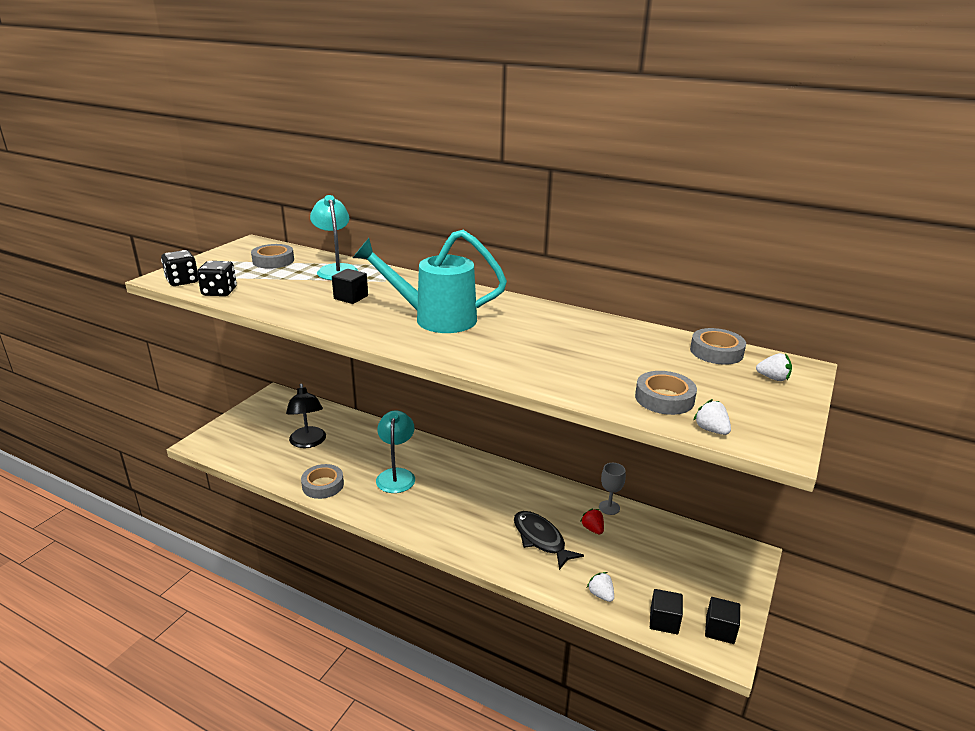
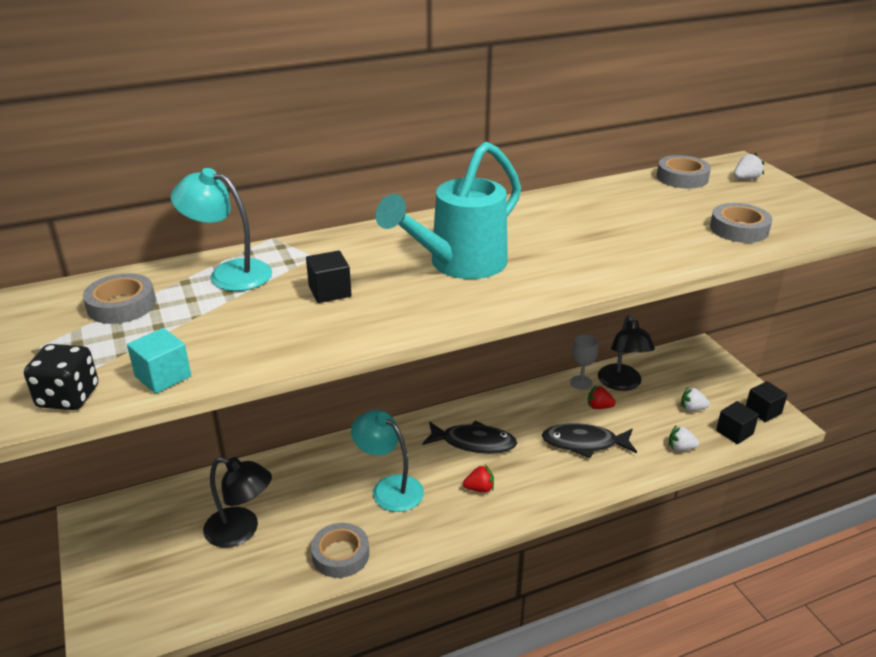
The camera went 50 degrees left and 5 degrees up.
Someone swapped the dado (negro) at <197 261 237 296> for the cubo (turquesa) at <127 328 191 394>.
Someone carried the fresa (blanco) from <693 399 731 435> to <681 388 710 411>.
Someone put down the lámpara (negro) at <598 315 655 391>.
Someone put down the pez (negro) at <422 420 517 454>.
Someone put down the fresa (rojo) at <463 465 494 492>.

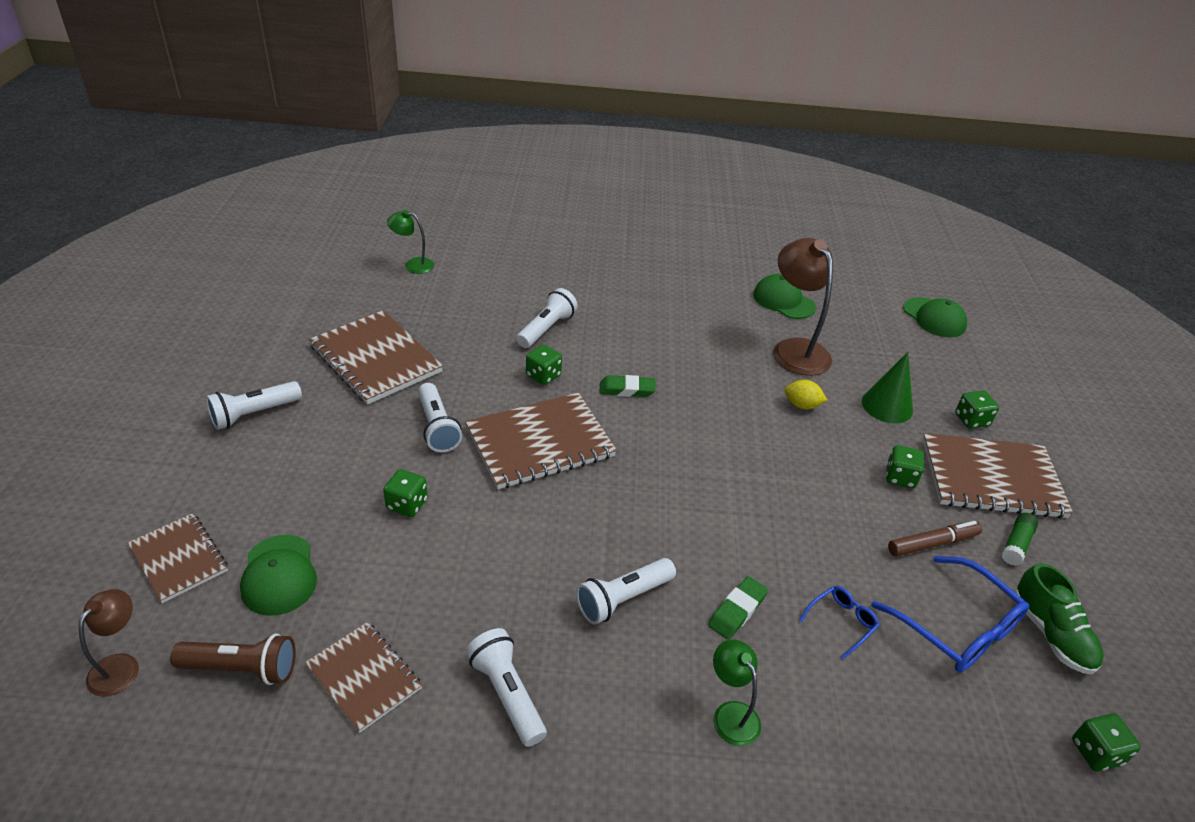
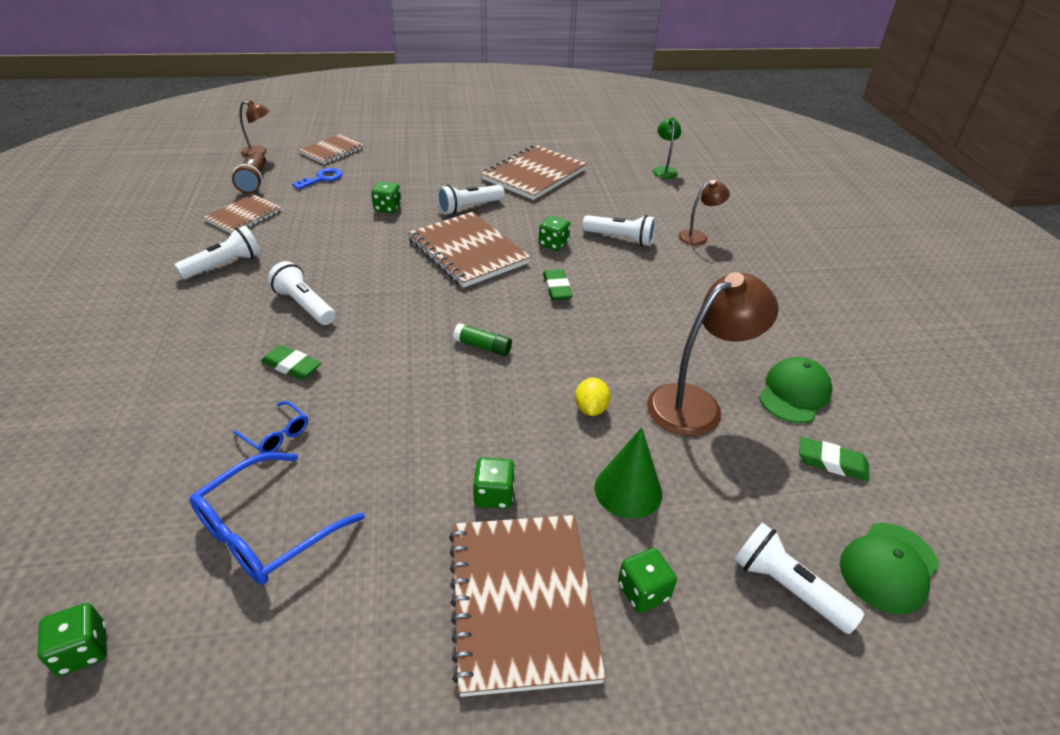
The camera went 80 degrees right and 0 degrees up.
Someone carried the lámpara de mano (blanco) from <206 381 302 430> to <734 522 864 634>.
Someone carried the barra de pegamento (verde) from <1002 513 1038 566> to <453 323 512 356>.
Someone took away the rotulador (marrón) at <888 521 982 557>.
Someone swapped the gorra (verde) at <240 535 317 616> for the llave (azul) at <292 168 343 190>.
Someone took away the zapato (verde) at <1015 563 1104 674>.
Someone took away the lámpara (verde) at <713 639 761 746>.
Someone put down the lámpara (marrón) at <678 180 730 246>.
Someone put down the goma de borrar (verde) at <799 437 869 481>.

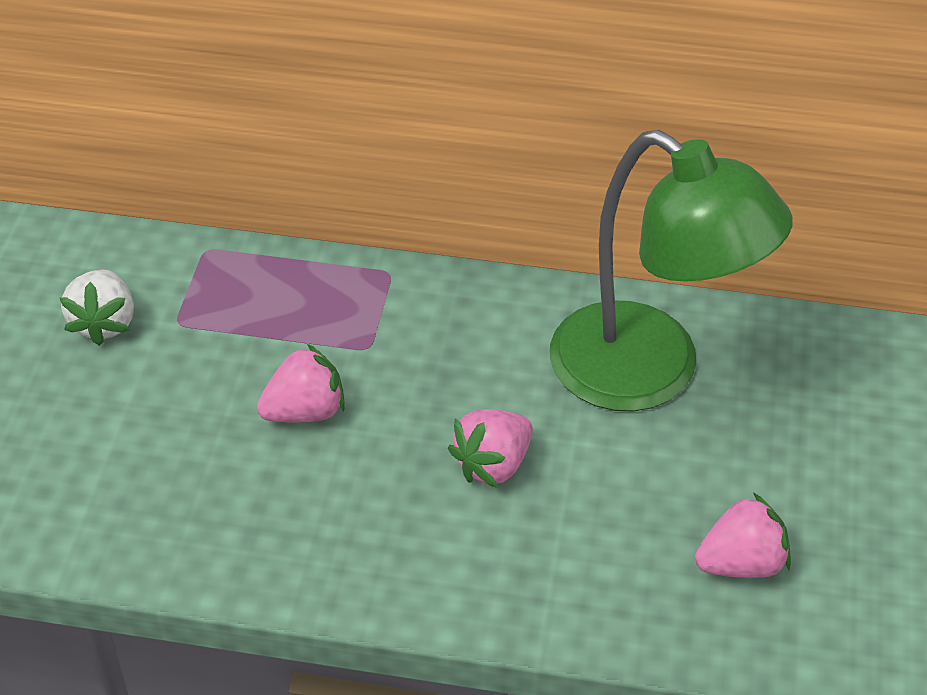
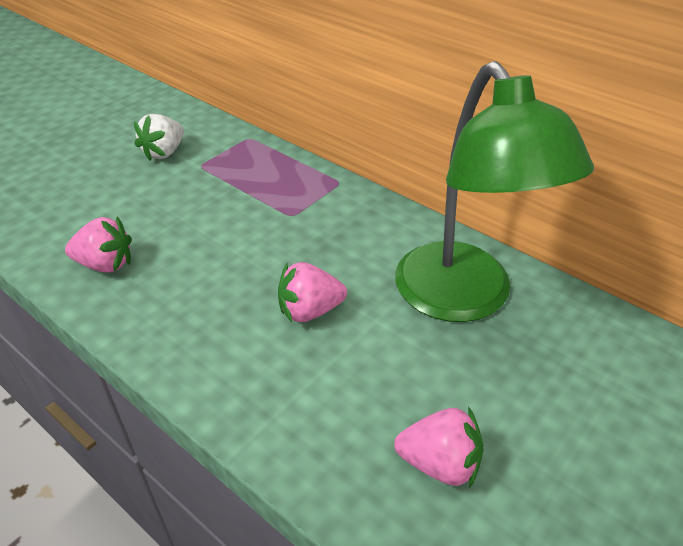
The camera went 30 degrees right and 5 degrees down.
Someone carried the fresa (rosa) from <257 344 345 423> to <65 216 132 273>.

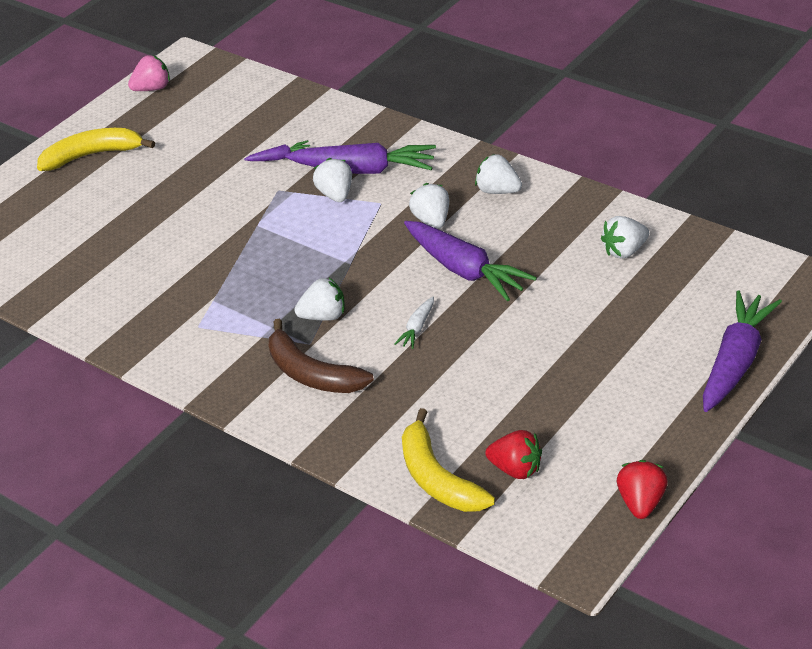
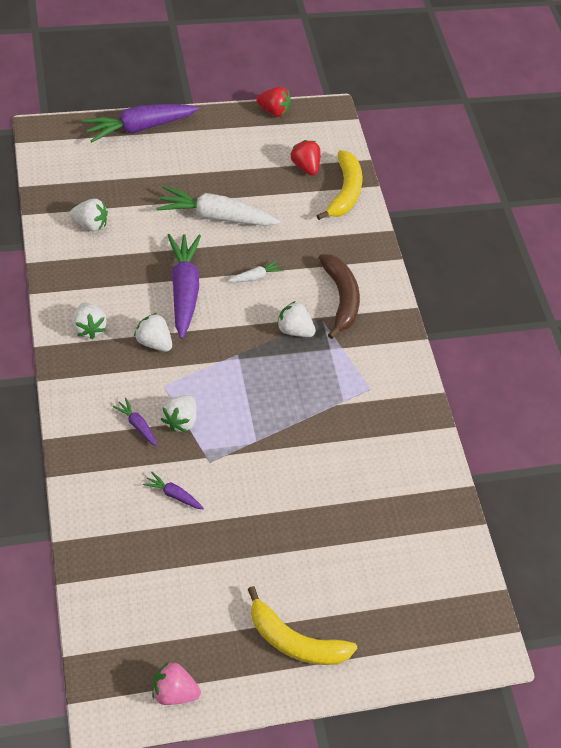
The camera went 150 degrees left and 15 degrees up.
Someone scaled the zanahoria (morado) at <285 143 436 174> by 0.46.
Someone rotated the fresa (blanco) at <409 183 449 229> by 105 degrees clockwise.
Someone rotated the fresa (rojo) at <617 460 668 519> by 120 degrees counterclockwise.
Someone put down the zanahoria (blanco) at <156 186 280 226>.

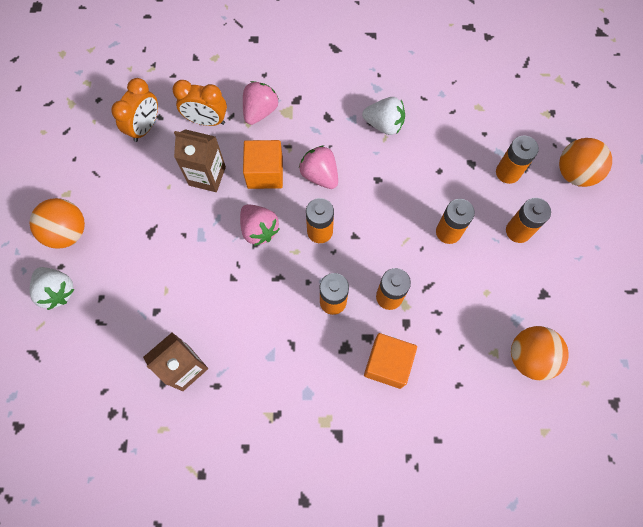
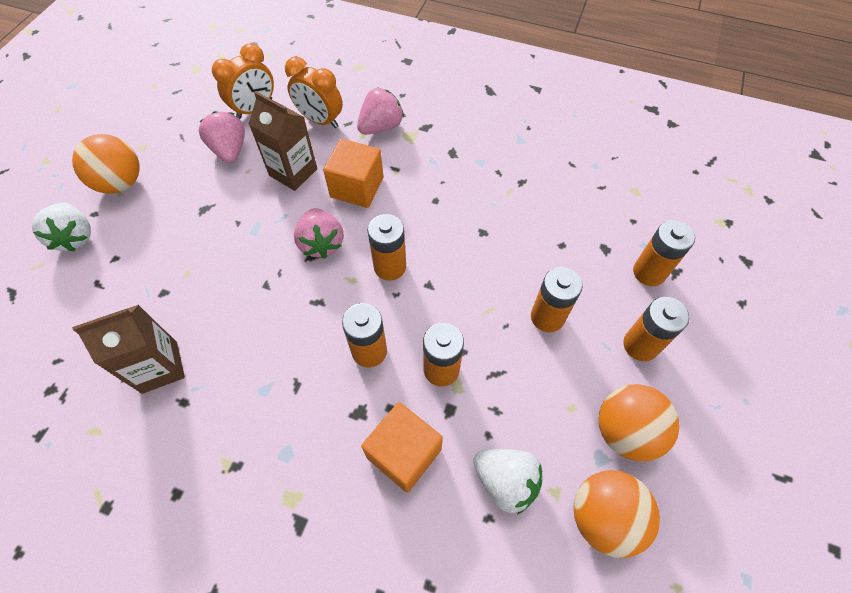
The camera went 20 degrees right and 10 degrees down.
Someone carried the fresa (blanco) from <362 97 405 135> to <473 449 543 515>.
Someone carried the pelota (naranja) from <559 138 612 187> to <598 384 680 461>.
Someone carried the fresa (rosa) from <299 145 338 189> to <199 111 245 163>.

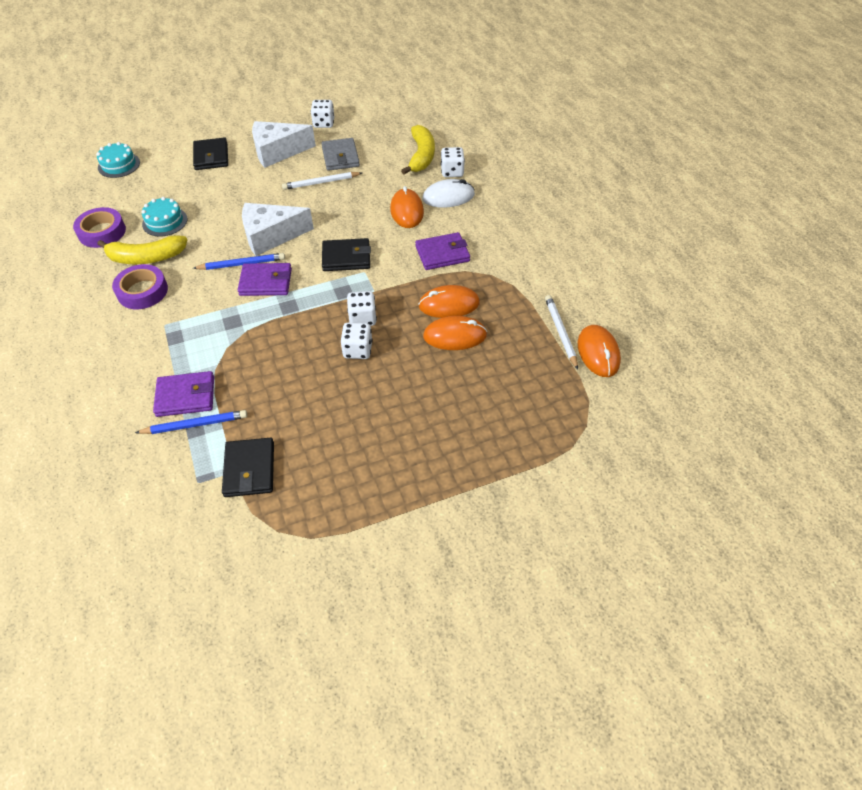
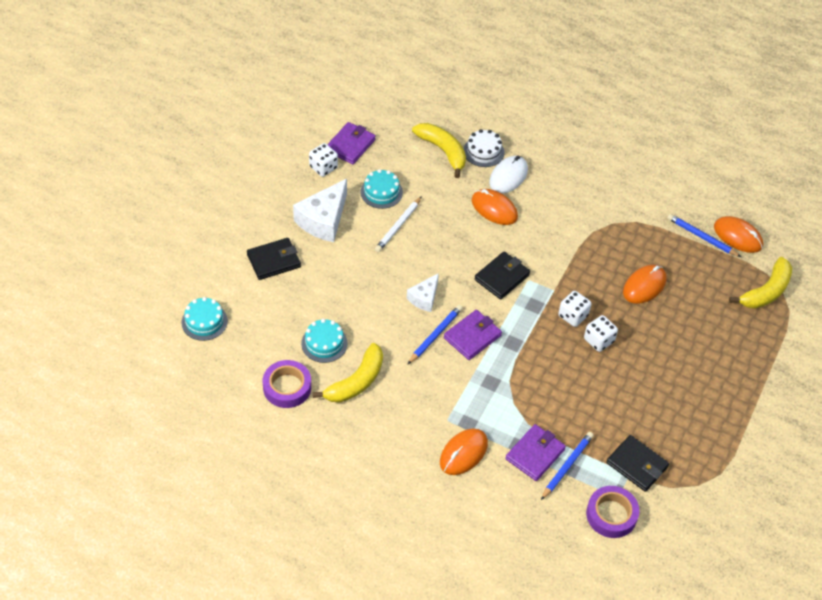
The camera went 45 degrees left and 0 degrees up.
Someone rotated the cartera (negro) at <193 137 228 170> by 60 degrees counterclockwise.
Someone swapped the cartera (gris) at <321 138 360 171> for the tarta (turquesa) at <360 169 403 209>.
Someone swapped the dado (blanco) at <441 147 465 177> for the tarta (blanco) at <464 129 505 167>.
Someone scaled the queso (blanco) at <242 203 314 256> by 0.58.
Someone carried the cartera (morado) from <415 232 470 270> to <327 122 376 165>.
Someone carried the cinta adhesiva (morado) from <112 264 168 309> to <586 486 639 538>.
Someone carried the ratón (naranja) from <418 285 480 318> to <440 429 488 475>.
Someone repainted the lápiz (blanco) at <545 295 578 370>, which became the lápiz (azul) at <667 214 741 257>.
Someone put down the plátano (amarillo) at <729 257 792 309>.

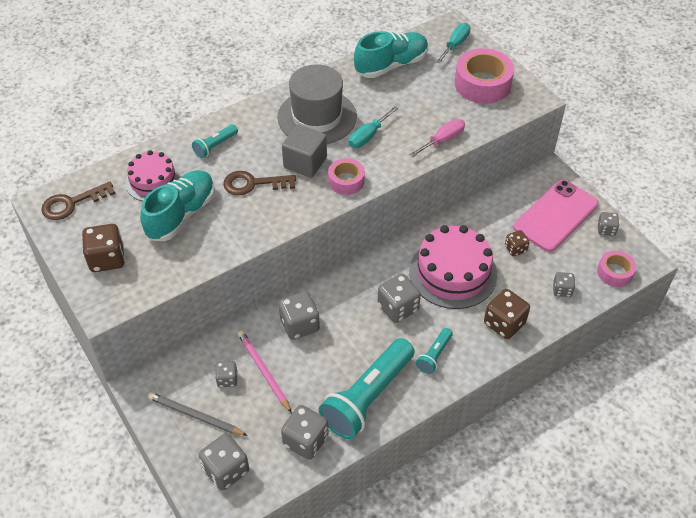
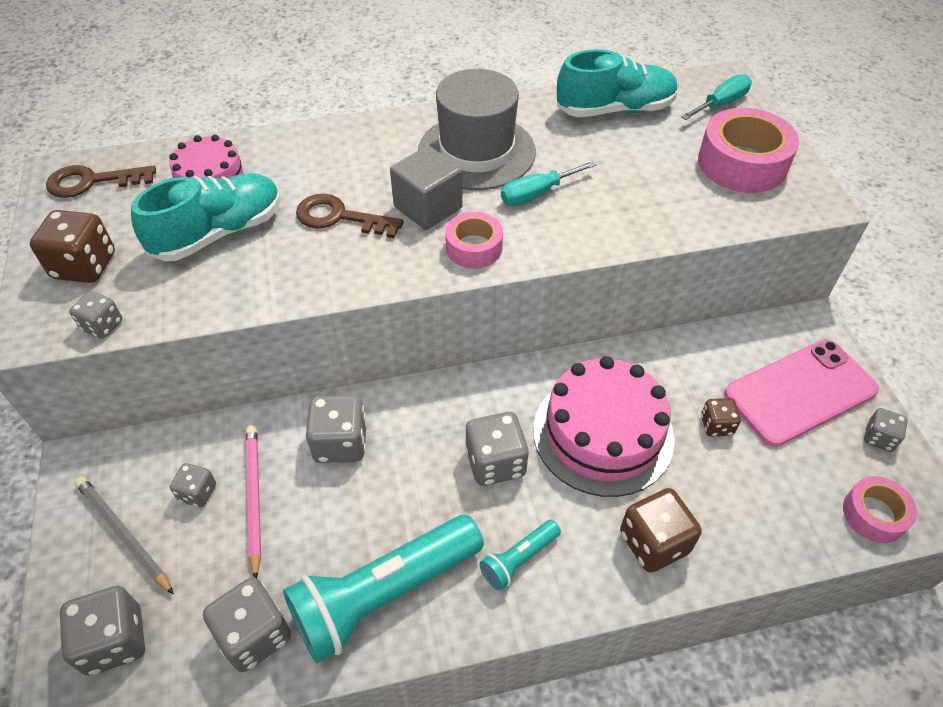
The camera went 20 degrees right and 0 degrees up.
Someone took away the destornillador (rosa) at <409 119 465 157>.
Someone took away the lámpara de mano (turquesa) at <192 124 238 158>.
Someone carried the dado (gris) from <553 272 575 297> to <69 291 122 339>.

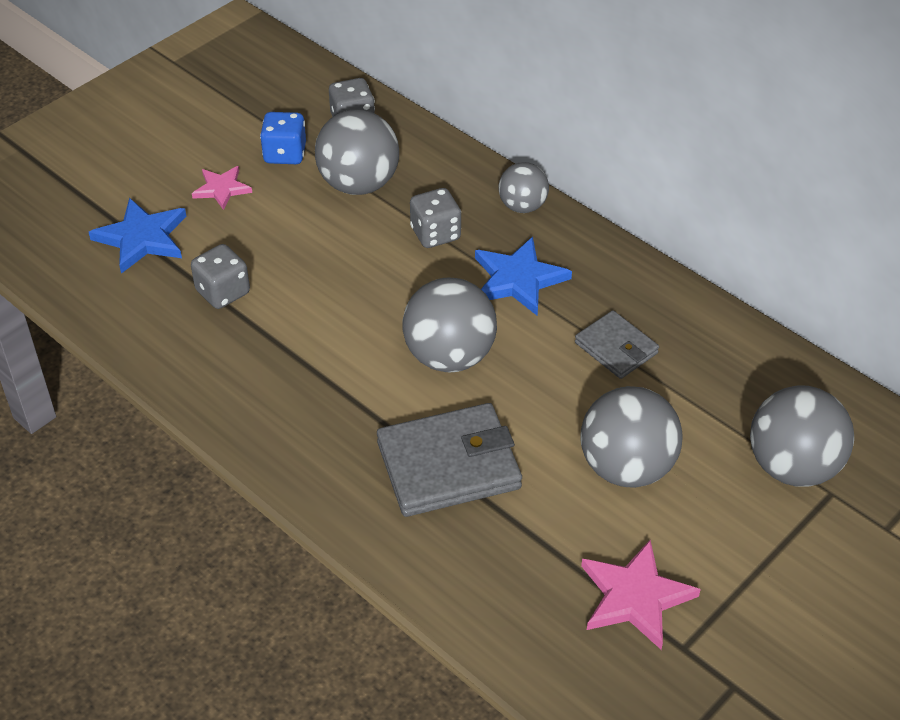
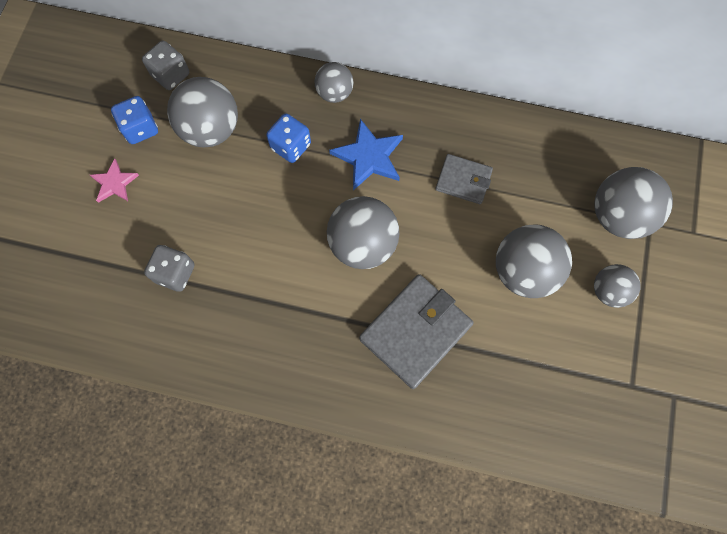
The camera went 30 degrees left and 25 degrees up.
Someone repainted the dado (gris) at <410 188 461 248>, which became the dado (azul) at <266 113 311 163>.
Someone took away the estrella (azul) at <89 198 187 274>.
Someone took away the estrella (rosa) at <581 540 701 650>.
Someone put down the pelota (gris) at <594 264 641 308>.

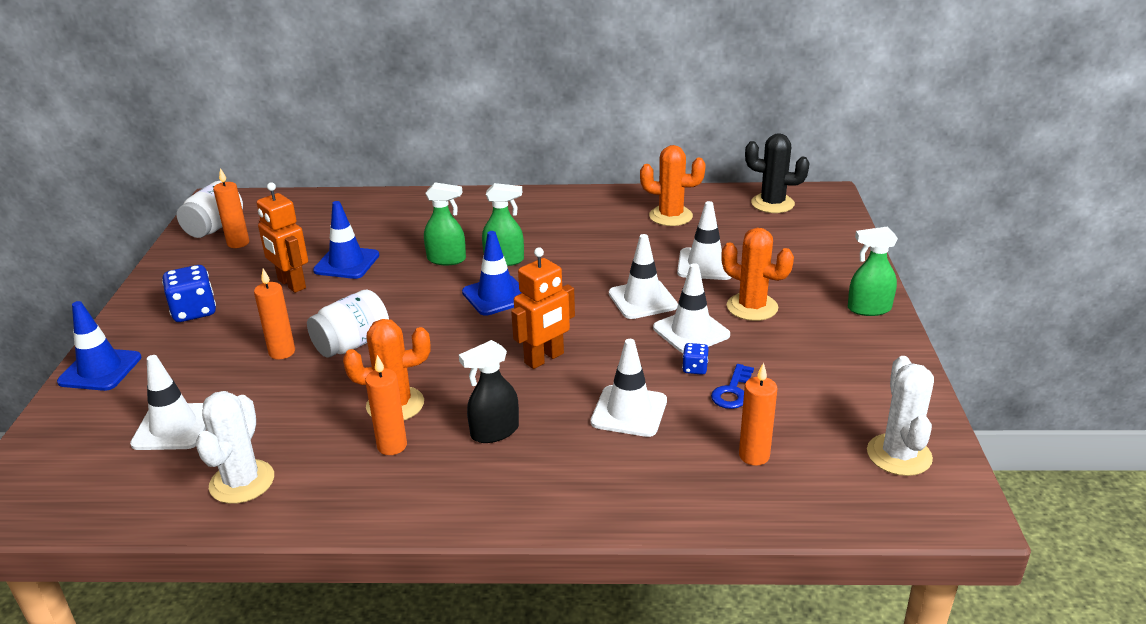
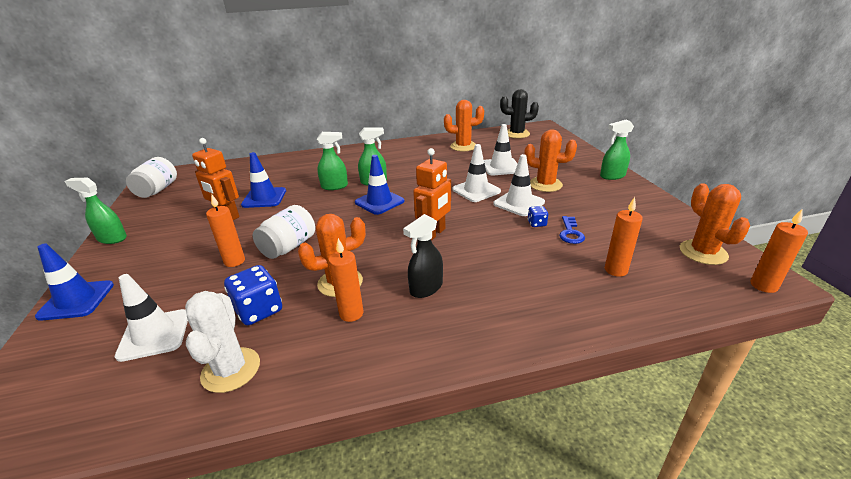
The camera went 15 degrees left and 0 degrees up.
Someone carried the vela (naranja) from <213 168 249 248> to <750 208 808 293>.
Someone carried the dado (azul) from <162 265 216 322> to <224 265 282 325>.
Someone took away the cono de tráfico (blanco) at <591 339 667 437>.
Someone repainted the cactus (blanco) at <867 356 934 476>, which became the cactus (naranja) at <680 183 750 265>.
Someone put down the pulverizador (verde) at <64 178 127 244>.

